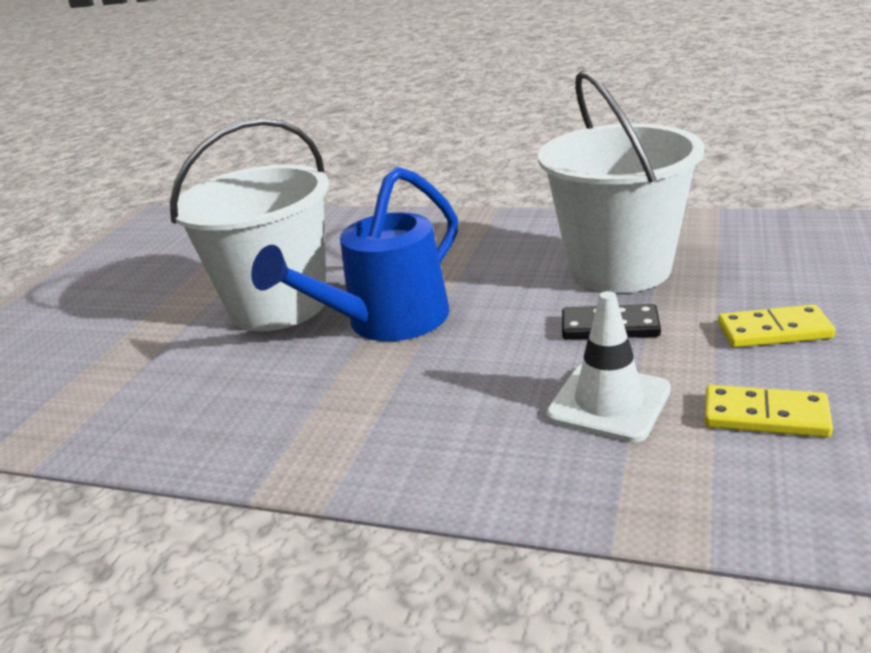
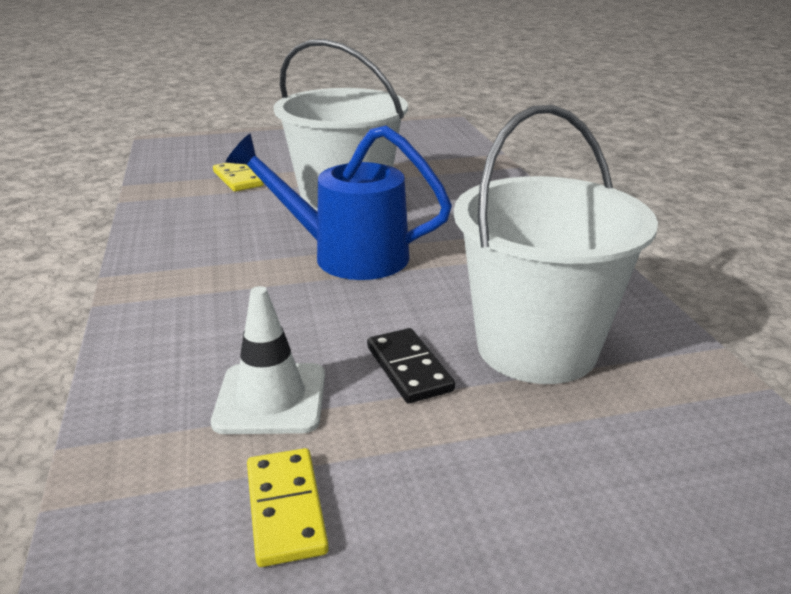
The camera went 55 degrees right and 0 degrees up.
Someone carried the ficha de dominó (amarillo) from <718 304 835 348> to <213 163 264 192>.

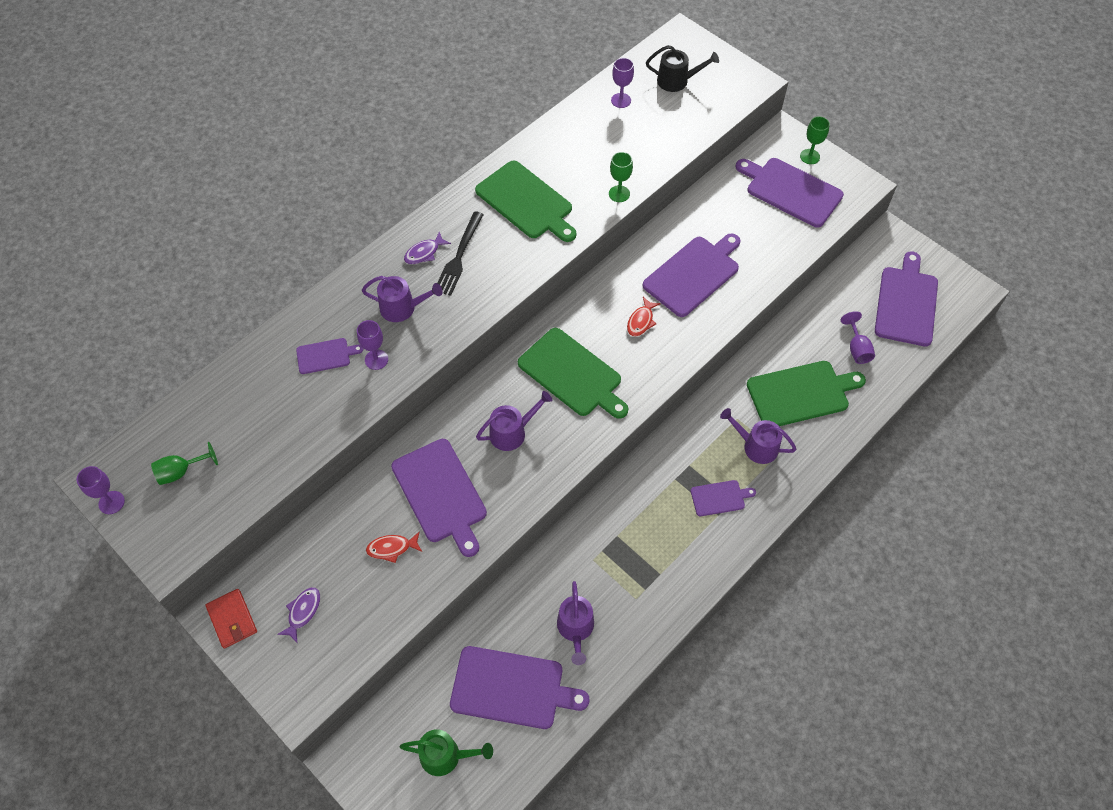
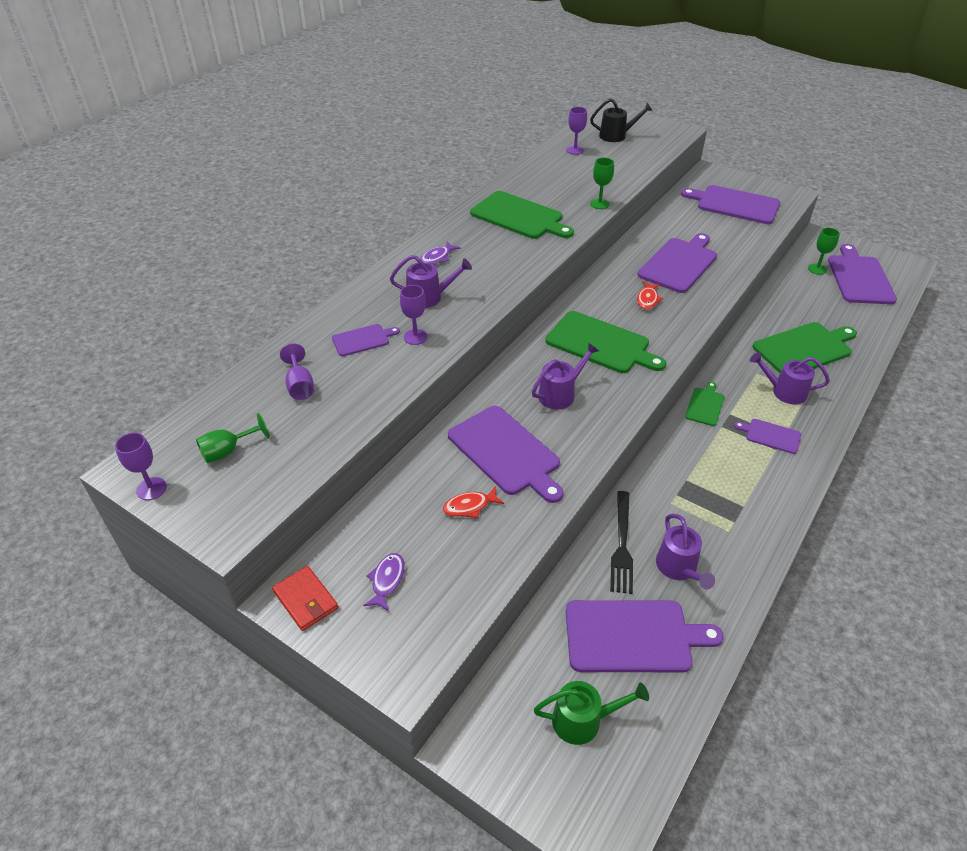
The camera went 10 degrees left and 15 degrees down.
Someone carried the copa (verde) from <800 116 830 164> to <808 228 840 275>.
Someone carried the tenedor (negro) from <437 211 484 296> to <610 491 633 594>.
Someone carried the copa (morado) from <841 311 875 364> to <280 343 314 400>.
Someone rotated the tabla de cortar (morado) at <691 480 756 516> by 135 degrees counterclockwise.
Someone put down the tabla de cortar (verde) at <685 382 724 426>.

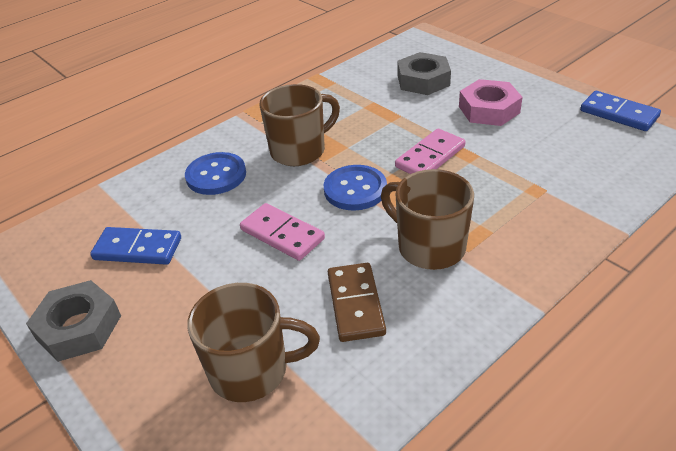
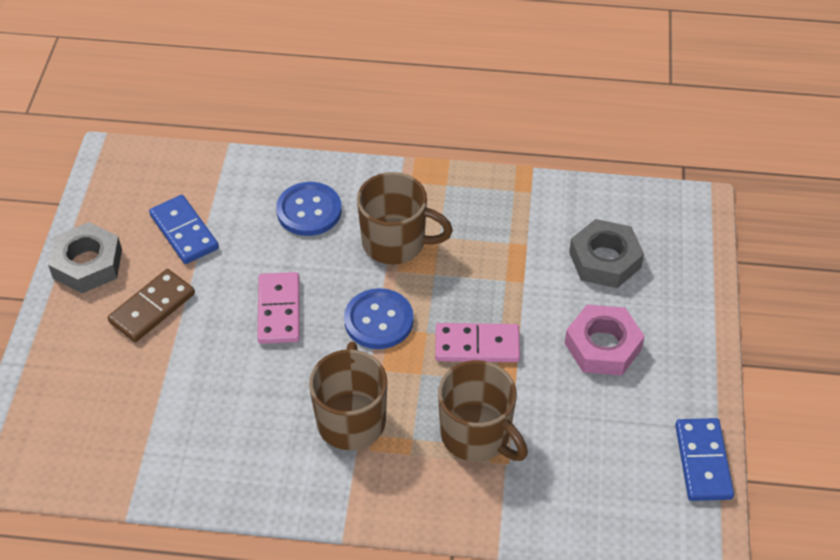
The camera went 45 degrees right and 10 degrees up.
Someone carried the ficha de dominó (marrón) from <328 263 386 342> to <108 269 195 342>.
Someone carried the taza (marrón) from <187 283 320 402> to <438 360 528 461>.

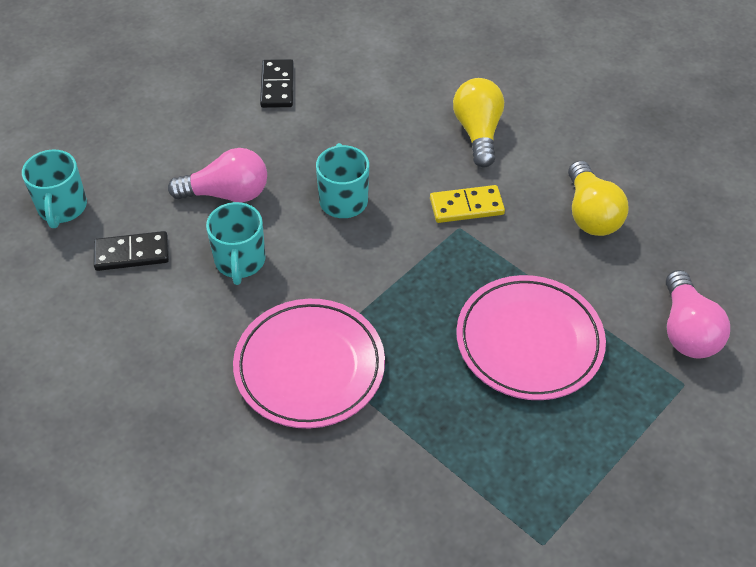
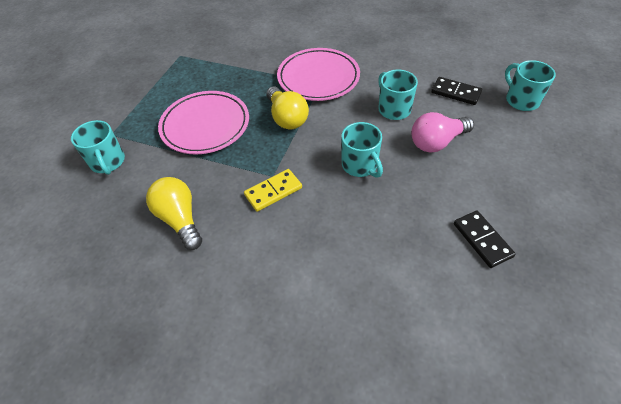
The camera went 160 degrees right and 0 degrees up.
Someone carried the bombilla (amarillo) from <453 78 504 168> to <267 86 309 129>.
Someone rotated the ficha de dominó (negro) at <94 231 169 271> by 60 degrees clockwise.
Someone swapped the bombilla (rosa) at <666 270 730 359> for the taza (turquesa) at <71 120 125 175>.

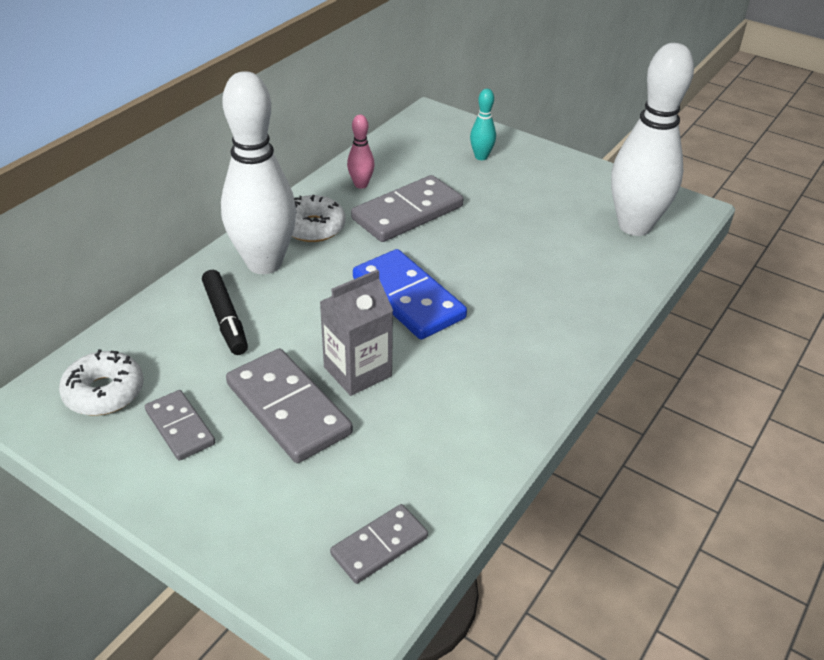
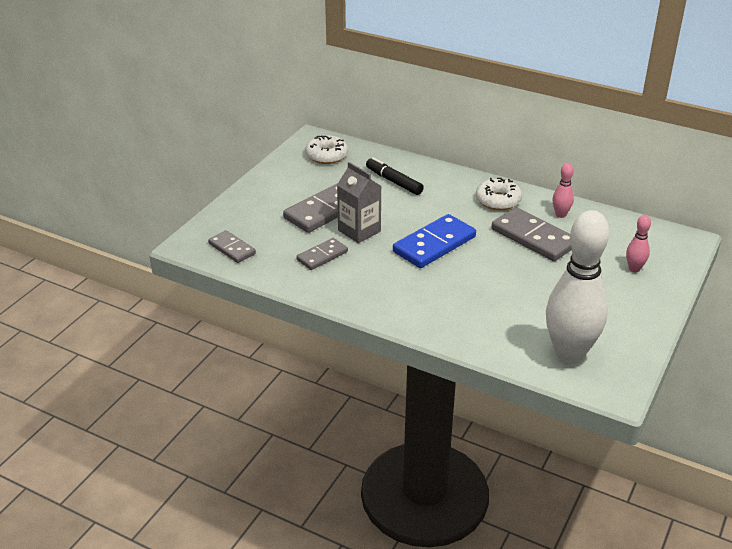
The camera went 85 degrees right and 5 degrees down.
Someone took away the bolo (blanco) at <221 71 296 274>.
Someone repainted the bolo (turquesa) at <470 89 496 160>, which became the bolo (rosa) at <626 215 651 272>.
Someone rotated the rotulador (negro) at <202 270 248 355> by 75 degrees clockwise.
Someone carried the ficha de dominó (gris) from <145 390 215 461> to <296 238 348 270>.

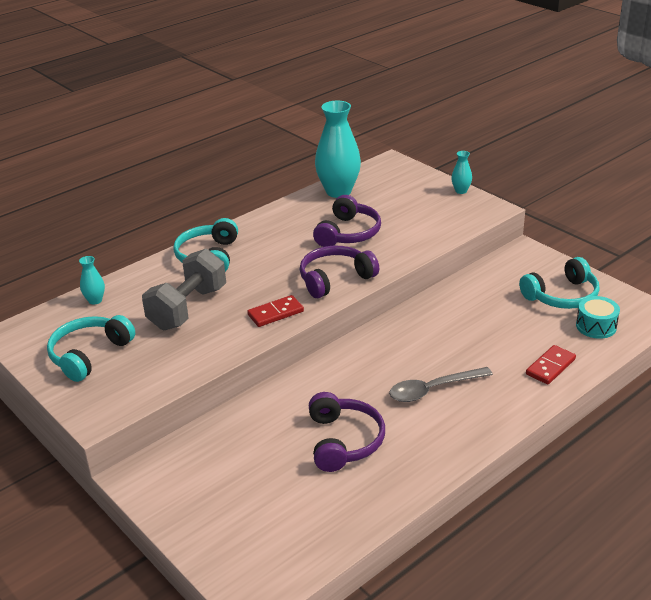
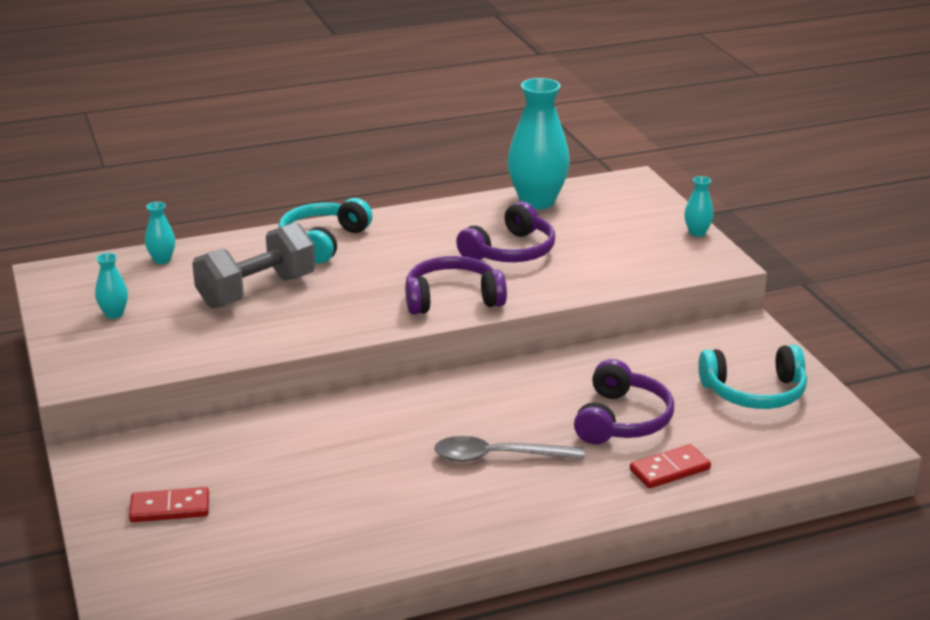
The camera went 20 degrees right and 5 degrees down.
Someone carried the ficha de dominó (rojo) from <247 295 304 327> to <129 487 209 522>.
Someone took away the tambor (turquesa) at <576 296 620 339>.
Someone swapped the auriculares (turquesa) at <47 315 135 382> for the florero (turquesa) at <95 253 128 319>.
Someone carried the auriculares (morado) from <309 392 385 472> to <574 359 674 444>.

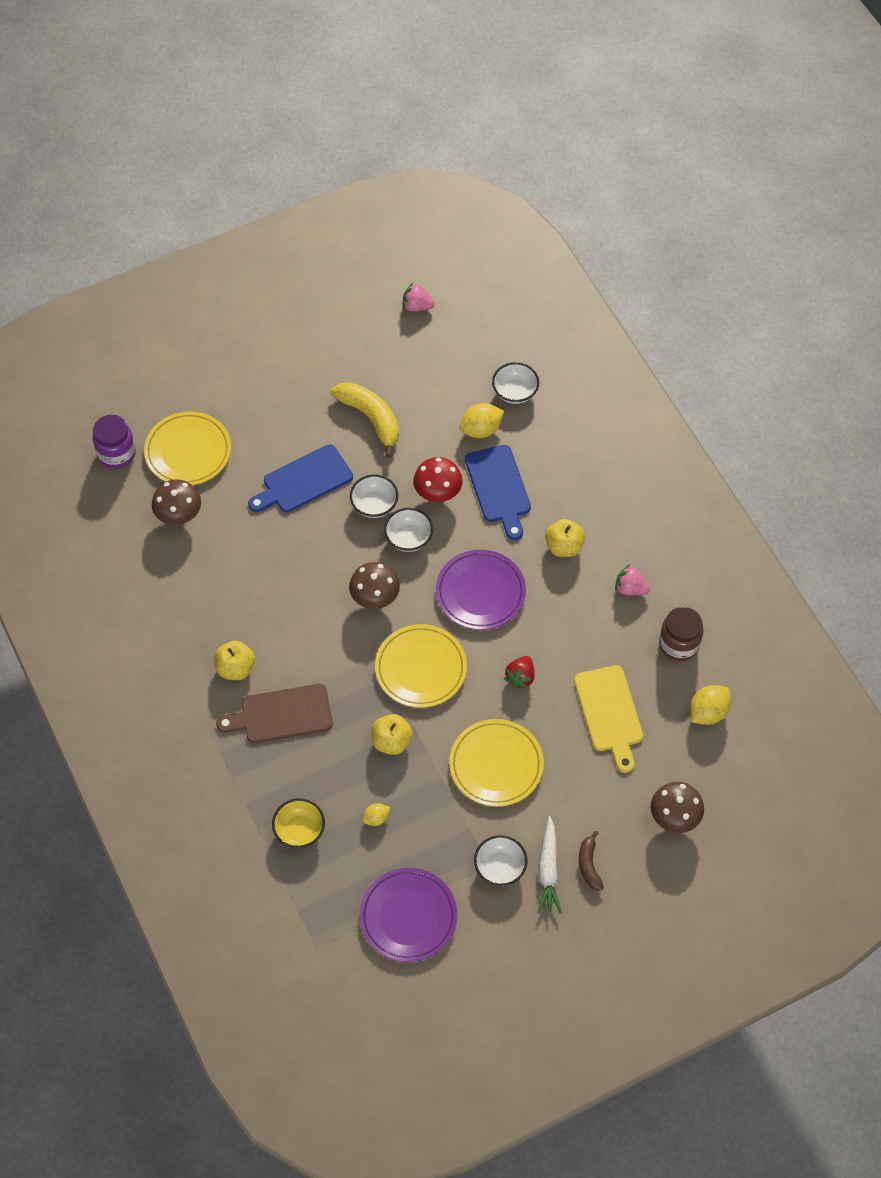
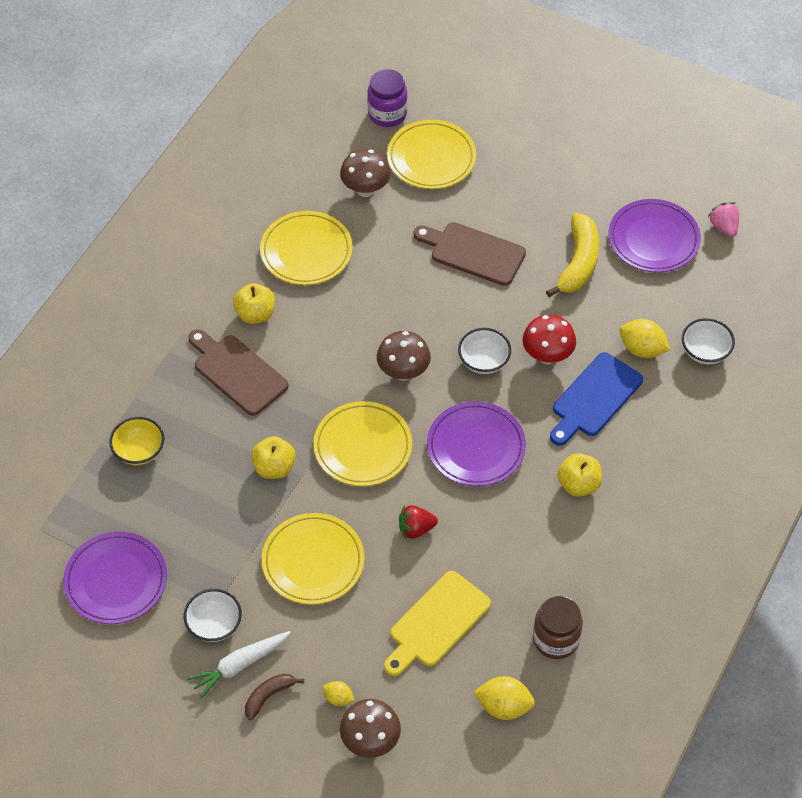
The camera went 55 degrees right and 5 degrees down.
Someone repainted the tabla de cortar (azul) at <248 444 353 513>, which became the tabla de cortar (marrón) at <413 222 526 286>.
Someone took away the cuenco (blanco) at <350 474 399 518>.
Someone took away the fresa (rosa) at <615 564 650 595>.
Someone carried the limón (amarillo) from <362 803 390 826> to <323 681 355 706>.
Someone put down the plato (morado) at <608 199 701 273>.
Someone put down the plato (amarillo) at <260 211 353 285>.

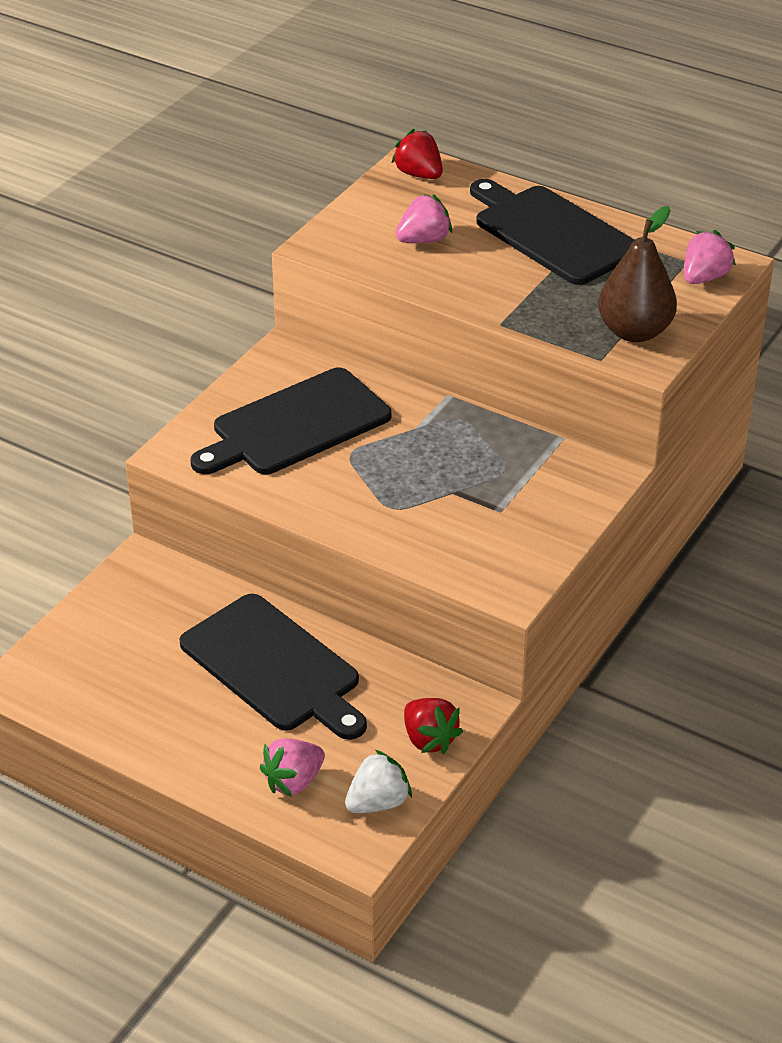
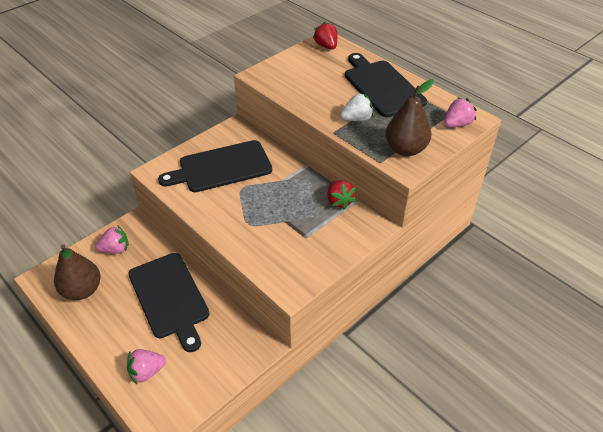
The camera went 15 degrees right and 5 degrees up.
Someone carried the fresa (rosa) from <395 194 452 243> to <95 225 129 254>.
Someone carried the fresa (rojo) from <404 698 463 754> to <327 180 356 210>.
Someone carried the fresa (blanco) from <345 750 412 813> to <340 93 374 121>.
Someone put down the pera (marrón) at <54 244 101 300>.

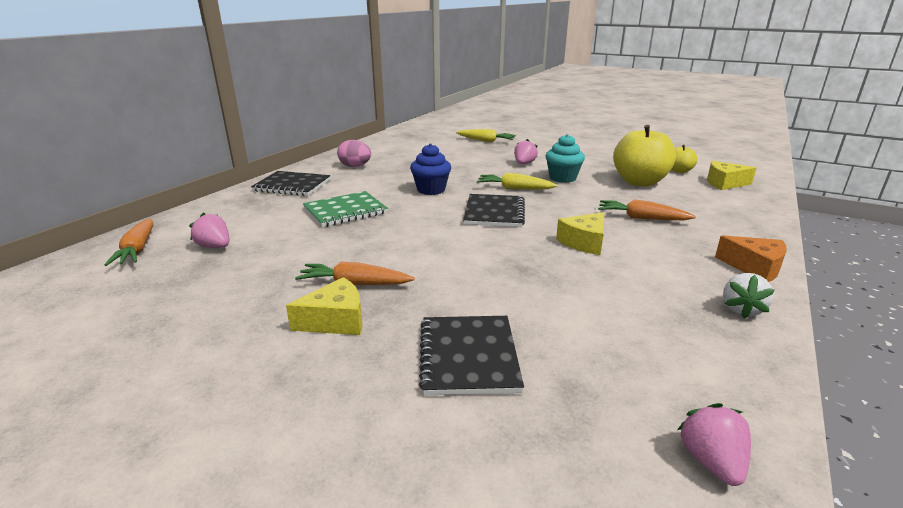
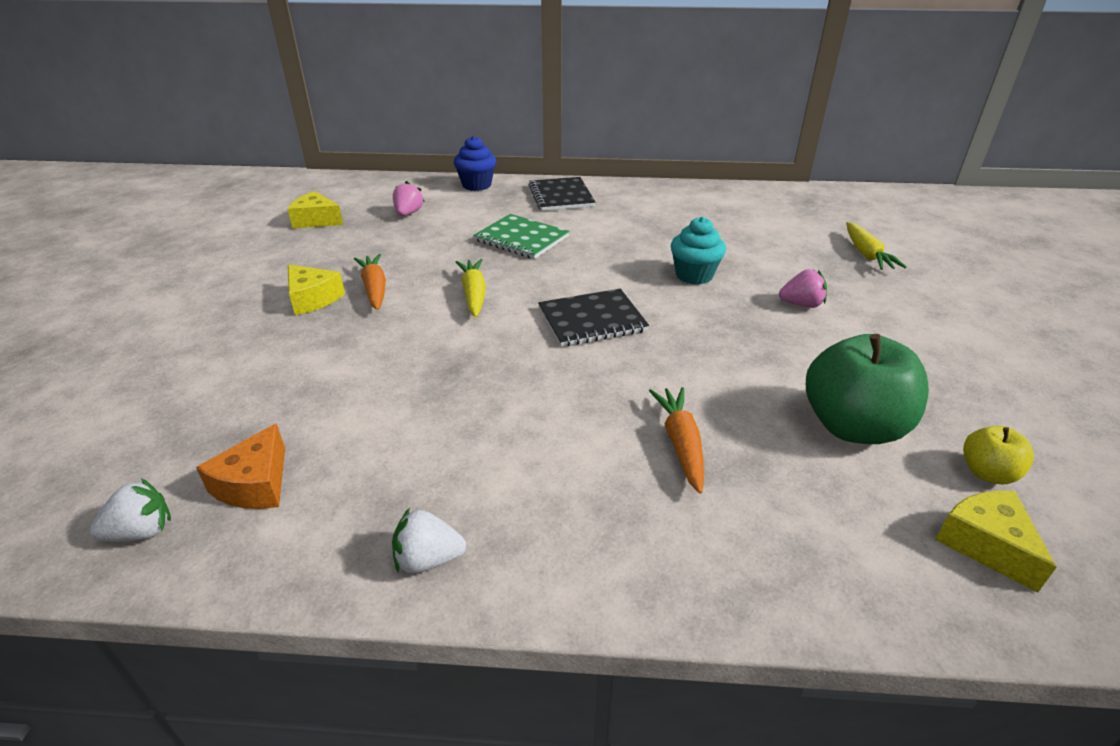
The camera went 65 degrees right and 10 degrees up.
Someone repainted the manzana (amarillo) at <613 125 676 187>, which became the manzana (verde) at <806 334 929 444>.
Someone carried the magdalena (turquesa) from <545 134 585 183> to <671 217 726 285>.
Someone took away the huevo (rosa) at <337 140 371 167>.
Someone carried the magdalena (azul) from <410 143 451 195> to <454 136 496 191>.
Someone carried the zanahoria (amarillo) from <477 173 558 189> to <456 259 486 317>.
Someone carried the queso (amarillo) from <556 212 604 255> to <288 191 343 228>.
Someone took away the zanahoria (naranja) at <105 219 153 266>.
Someone carried the queso (naranja) from <715 235 787 282> to <196 423 285 509>.
Someone took away the cuaderno (negro) at <419 316 524 395>.
Someone repainted the fresa (rosa) at <677 403 751 486>, which became the fresa (blanco) at <90 478 171 542>.

